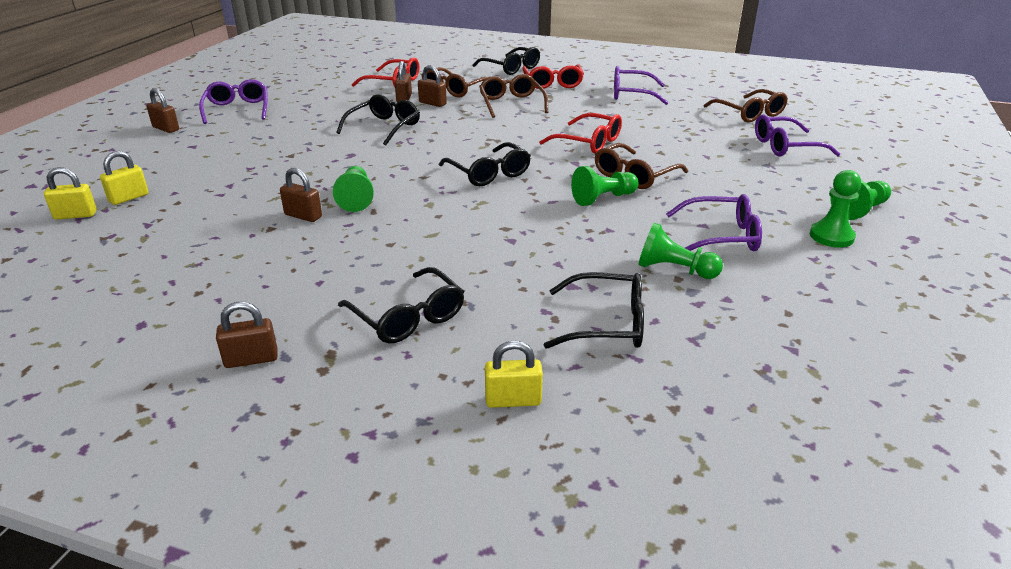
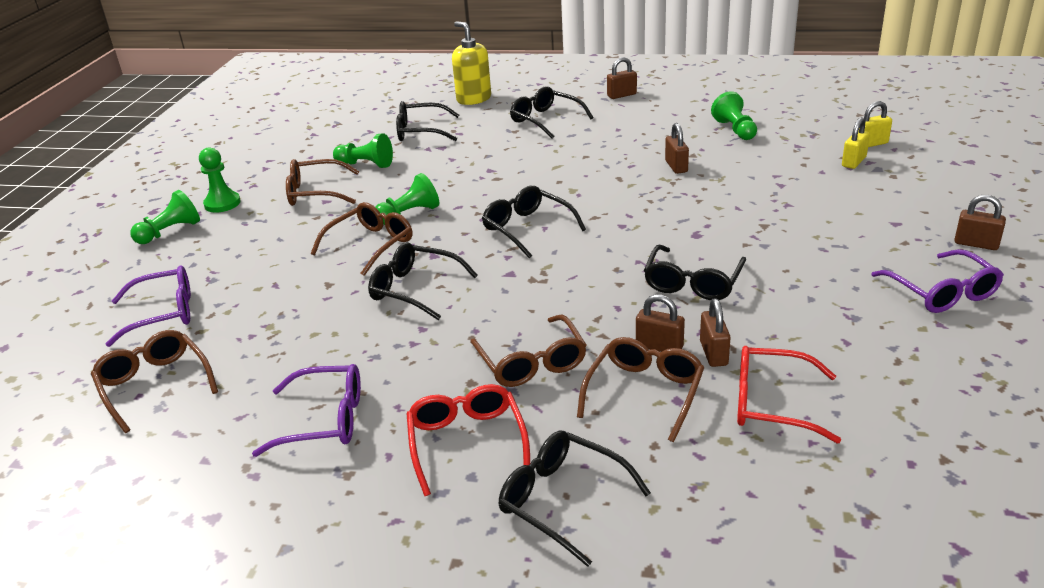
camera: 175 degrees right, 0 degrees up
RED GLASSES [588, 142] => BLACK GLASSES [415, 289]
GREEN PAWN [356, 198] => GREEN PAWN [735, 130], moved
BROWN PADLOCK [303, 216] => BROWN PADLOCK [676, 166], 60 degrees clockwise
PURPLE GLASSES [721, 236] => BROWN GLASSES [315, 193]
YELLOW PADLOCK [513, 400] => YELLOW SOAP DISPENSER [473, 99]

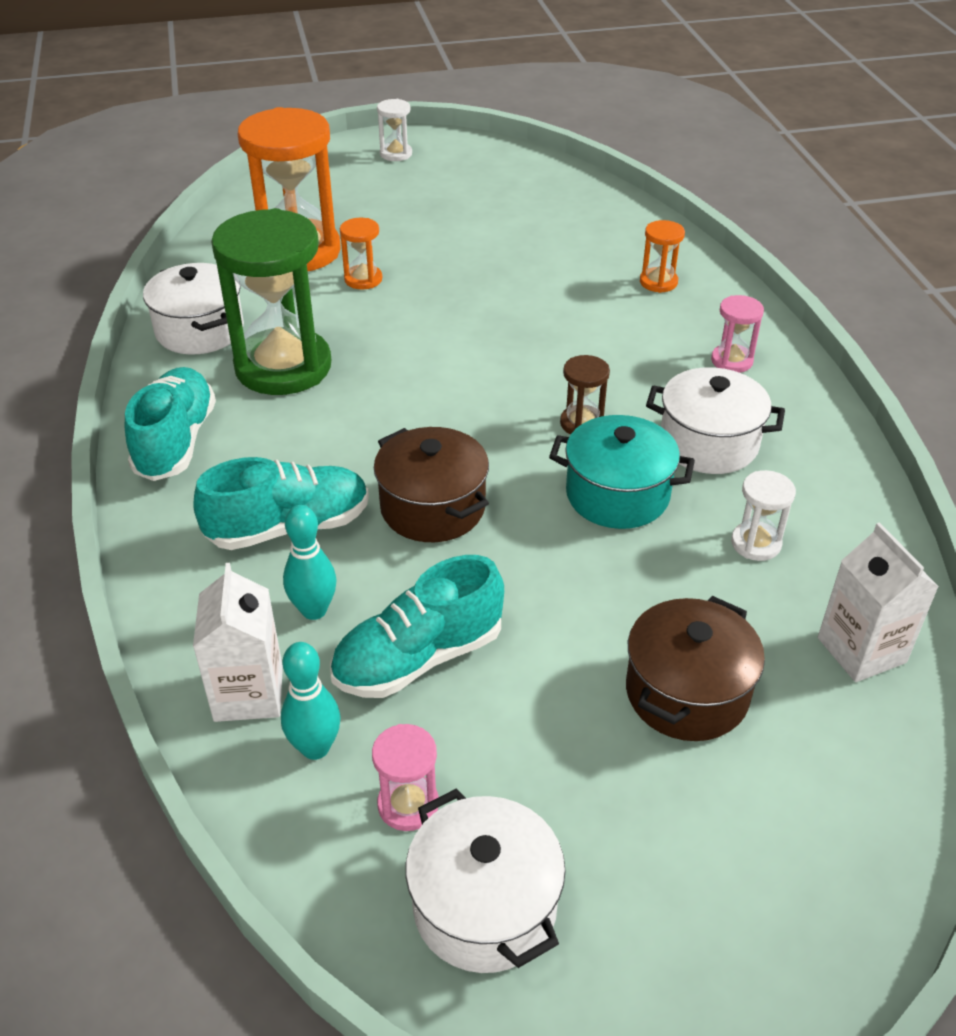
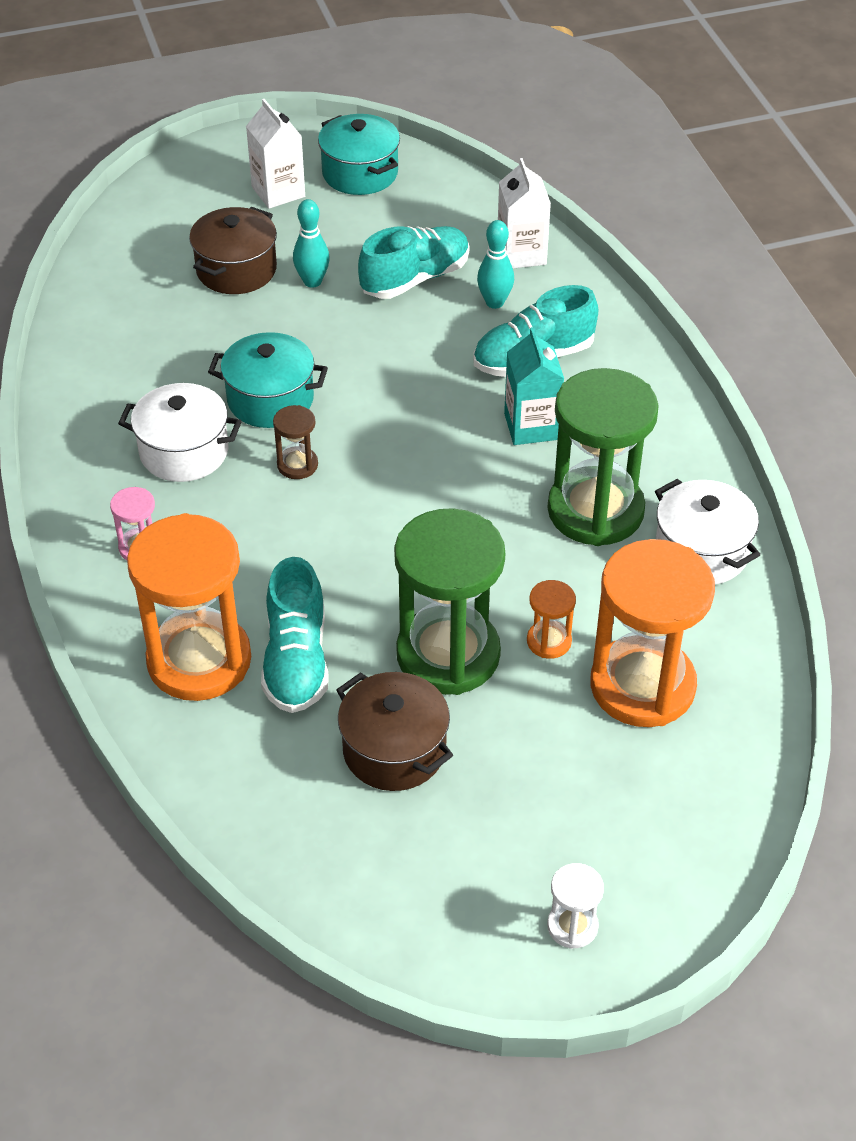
camera: 175 degrees right, 5 degrees up
ORANGE HOURGLASS [658, 282] => ORANGE HOURGLASS [199, 660], x2.30
TURQUOISE SHOE [176, 442] => TURQUOISE SHOE [296, 660], moved
BROWN POT [433, 507] => BROWN POT [394, 750], moved
WHITE HOURGLASS [756, 543] => nothing
WHITE CARTON [861, 650] => WHITE CARTON [278, 192], moved
TURQUOISE BOWLING PIN [315, 748] => TURQUOISE BOWLING PIN [312, 281], moved
PINK HOURGLASS [408, 804] => nothing
WHITE POT [484, 906] => TURQUOISE POT [360, 173]
nothing => TURQUOISE CARTON [531, 426]
nothing => GREEN HOURGLASS [448, 654]

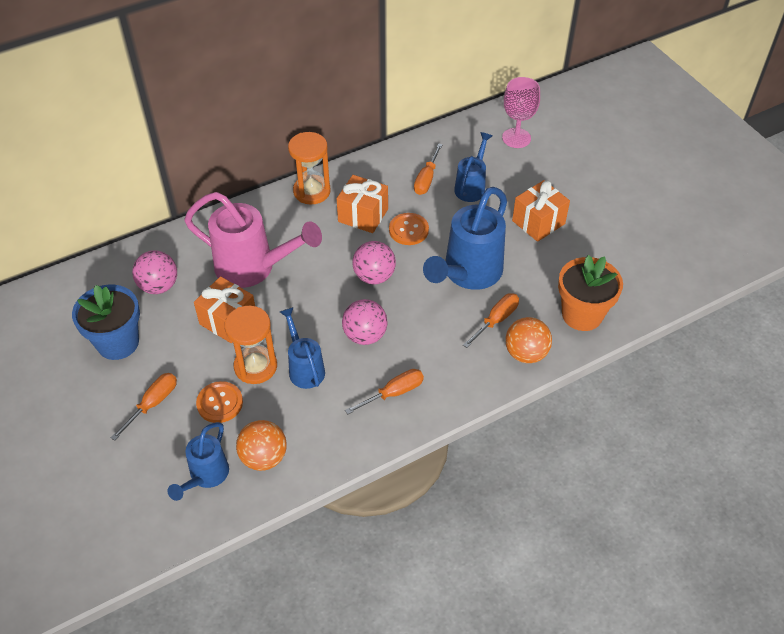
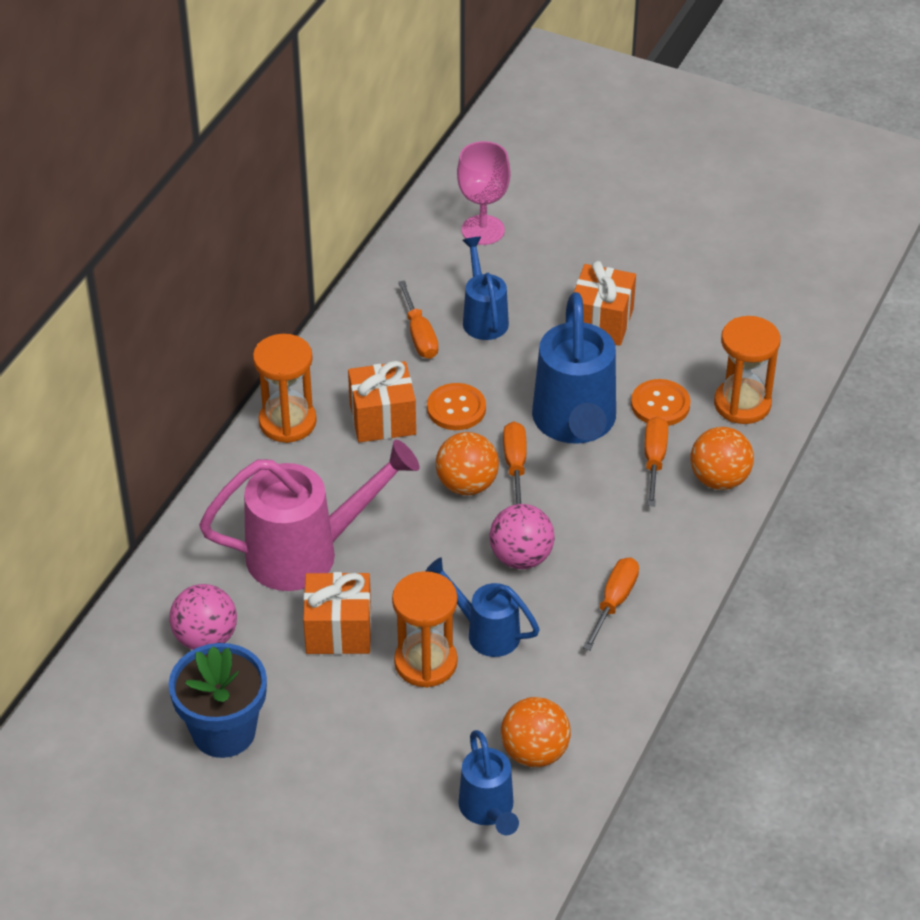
camera: 35 degrees left, 5 degrees down
PINK BALL [374, 276] => ORANGE BALL [467, 484]
ORANGE FLOWER POT [582, 314] => ORANGE HOURGLASS [742, 404]
ORANGE SCREWDRIVER [153, 403] => ORANGE SCREWDRIVER [515, 464], moved
ORANGE BUTTON [220, 403] => ORANGE BUTTON [660, 404], moved

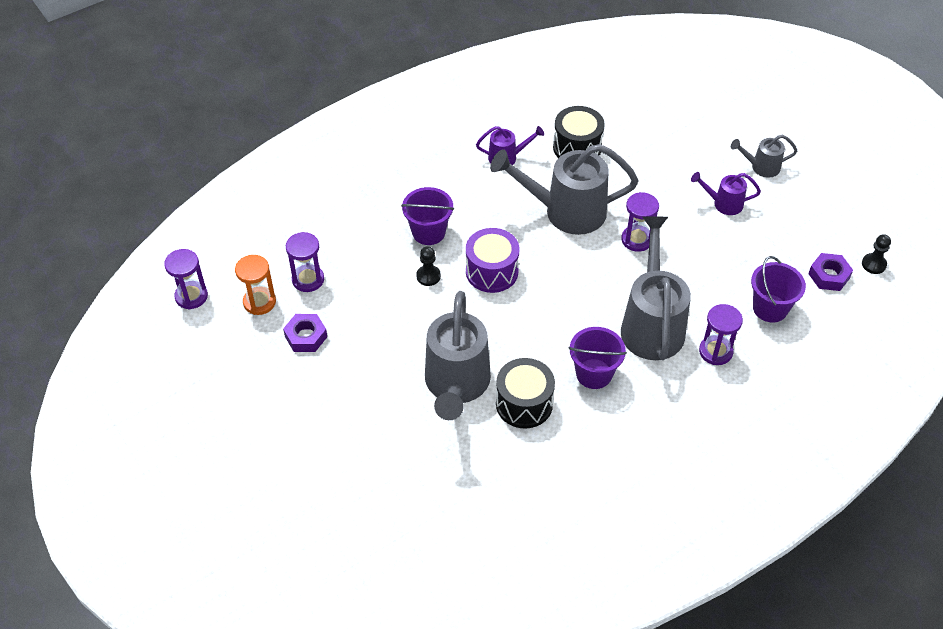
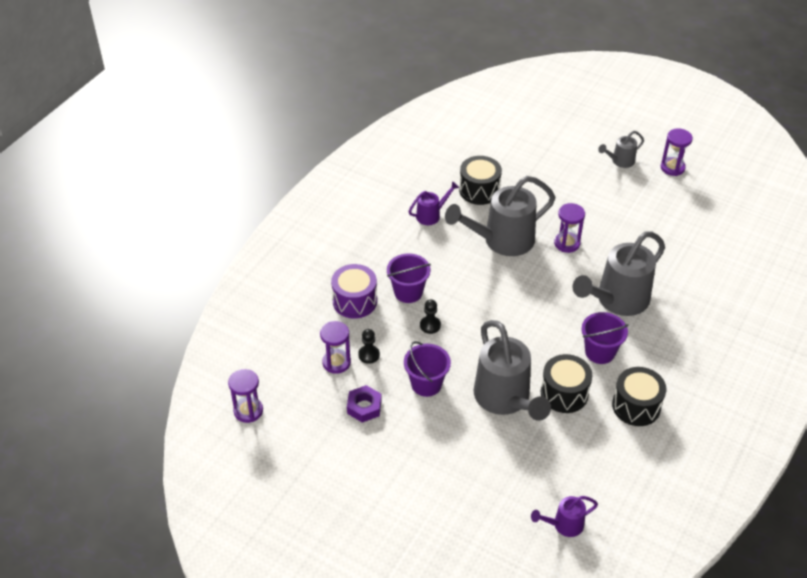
camera: 25 degrees left, 5 degrees down
PURPLE WATERING CAN [723, 203] => PURPLE WATERING CAN [564, 525], moved
GREY WATERING CAN [652, 324] => GREY WATERING CAN [617, 300], 105 degrees counterclockwise
PURPLE DRUM [492, 271] => PURPLE DRUM [354, 301], moved
BLACK PAWN [873, 264] => BLACK PAWN [369, 355], moved
PURPLE NUT [829, 276] => nothing
ORANGE HOURGLASS [259, 302] => nothing
PURPLE BUCKET [770, 308] => PURPLE BUCKET [426, 384], moved
PURPLE HOURGLASS [715, 351] => PURPLE HOURGLASS [672, 167], moved
nothing => BLACK DRUM [636, 406]

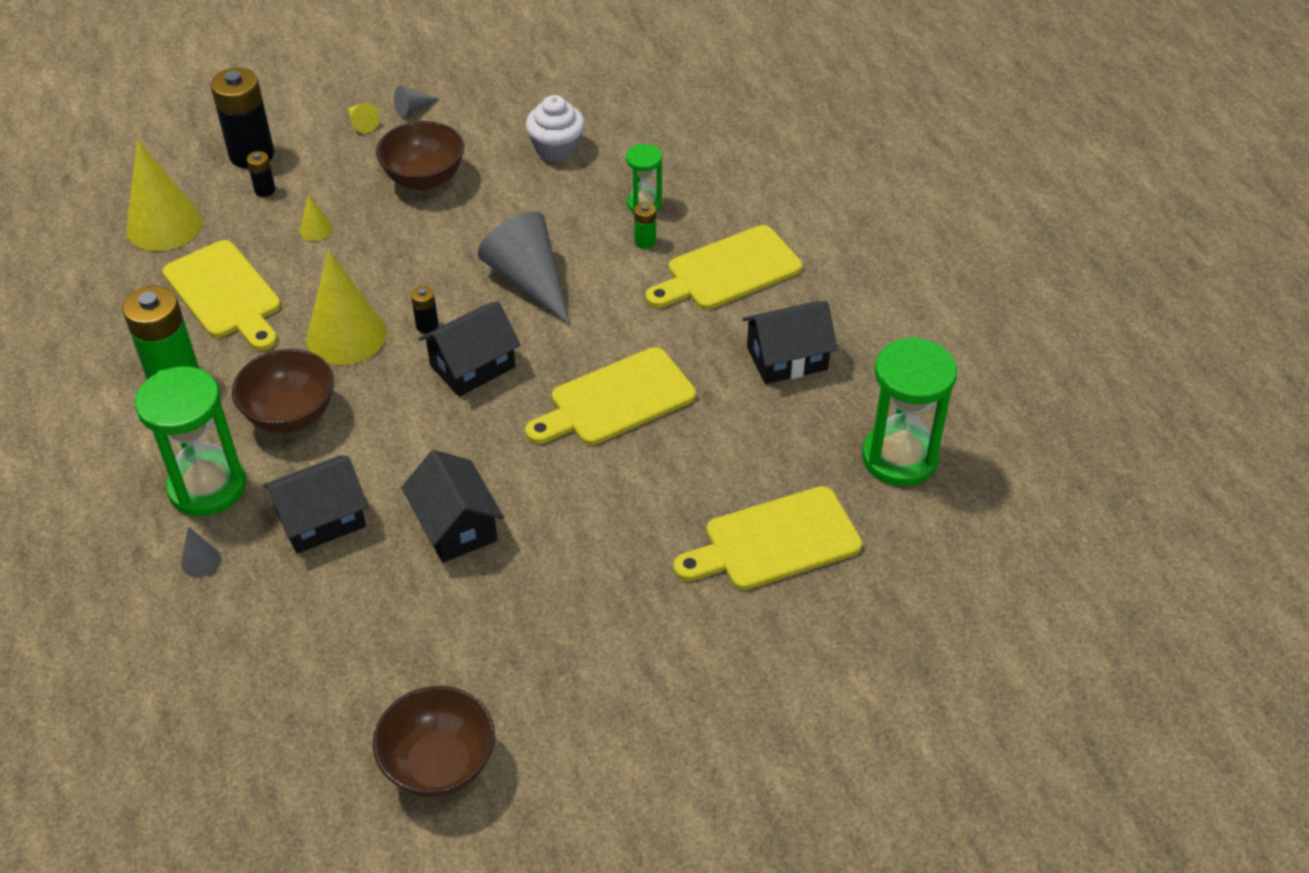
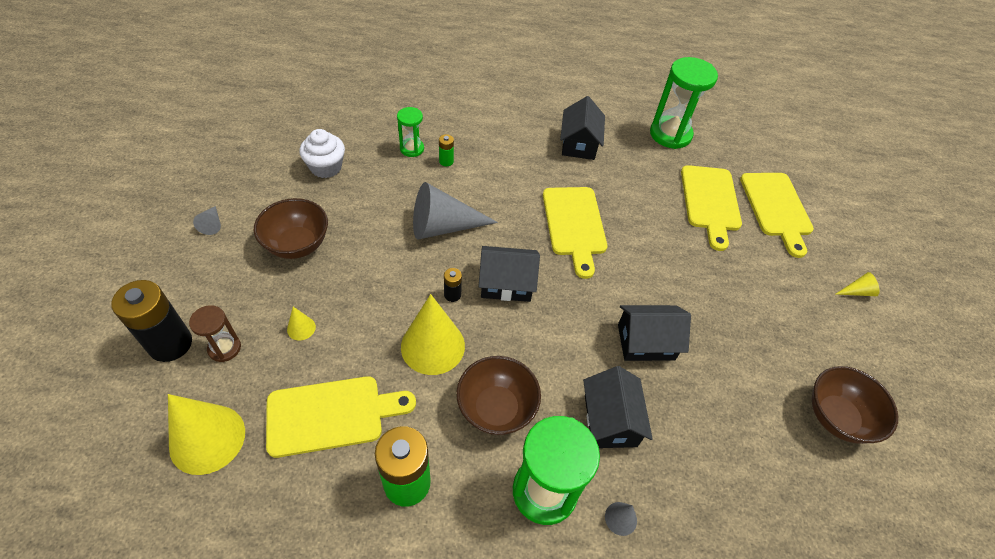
camera: 70 degrees left, 5 degrees up
YELLOW CONE [361, 123] => YELLOW CONE [857, 291], moved
BLACK BATTERY [265, 190] => BROWN HOURGLASS [224, 348]
YELLOW CUTTING BOARD [728, 271] => YELLOW CUTTING BOARD [776, 208], moved
BLACK HOUSE [472, 366] => BLACK HOUSE [506, 283], 75 degrees counterclockwise

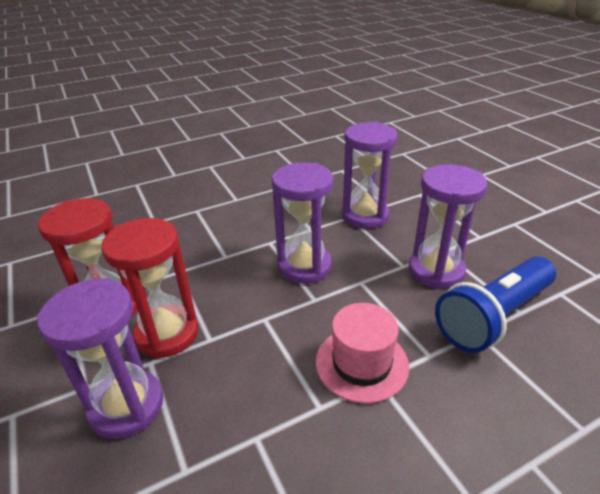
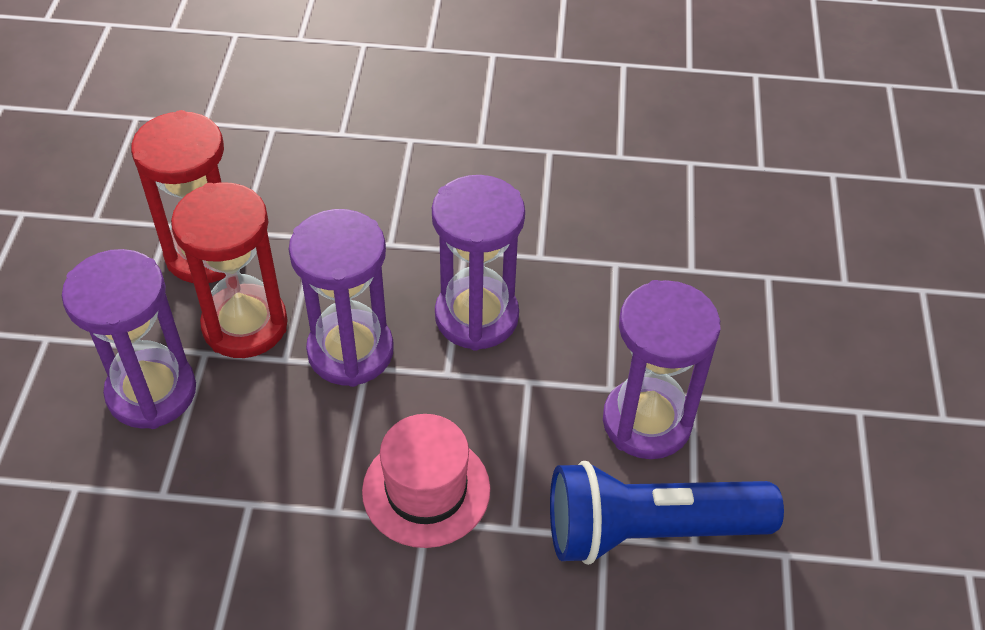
camera: 30 degrees right, 15 degrees up
PURPLE HOURGLASS [365, 216] => PURPLE HOURGLASS [350, 351], moved

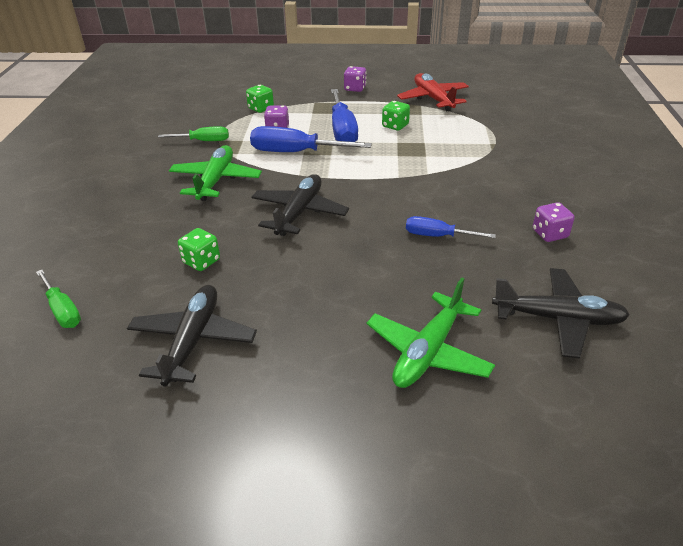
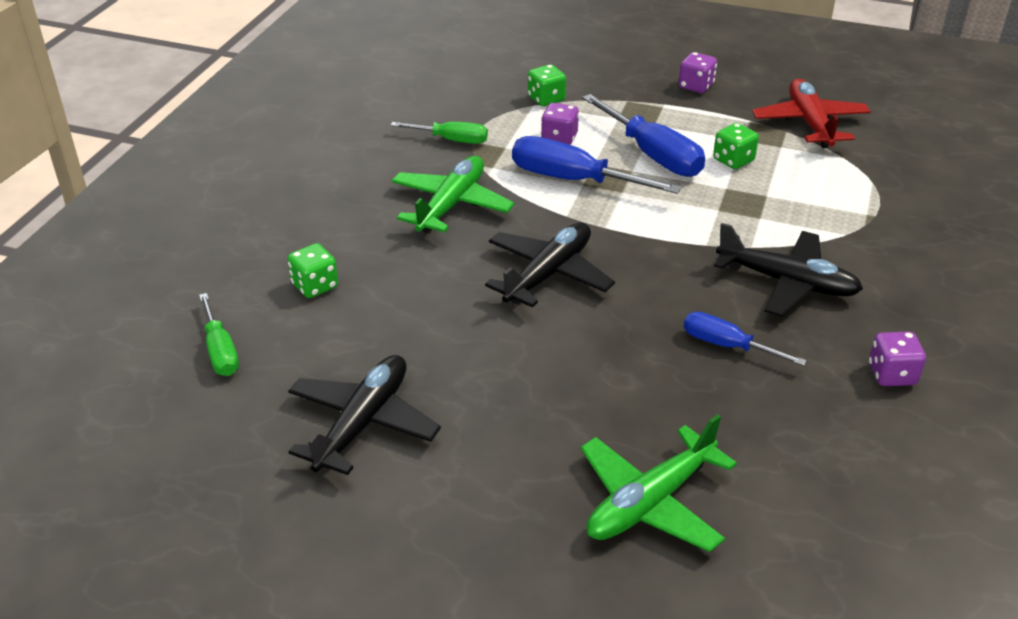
camera: 15 degrees right, 0 degrees up
BLUE SCREWDRIVER [342, 130] => BLUE SCREWDRIVER [652, 155], 45 degrees counterclockwise
GREEN DICE [201, 261] => GREEN DICE [315, 286], moved
BLACK PLANE [558, 319] => BLACK PLANE [787, 283], moved

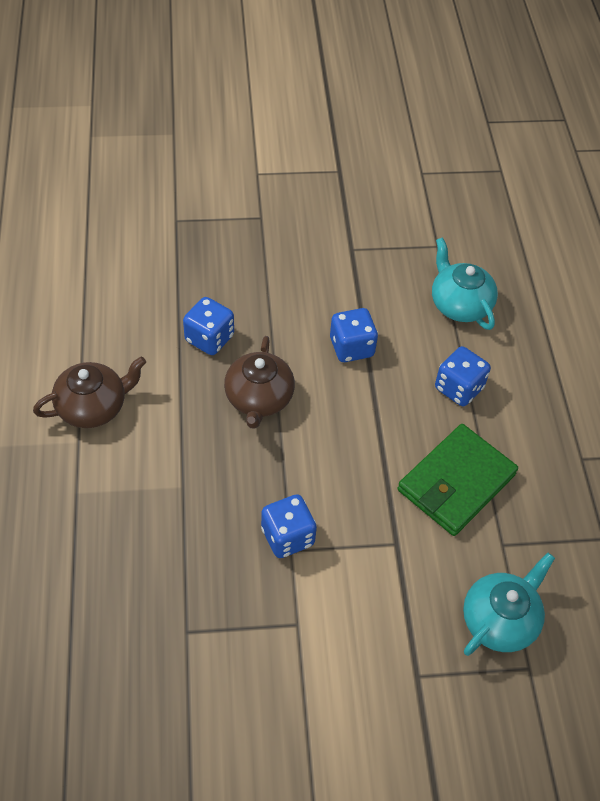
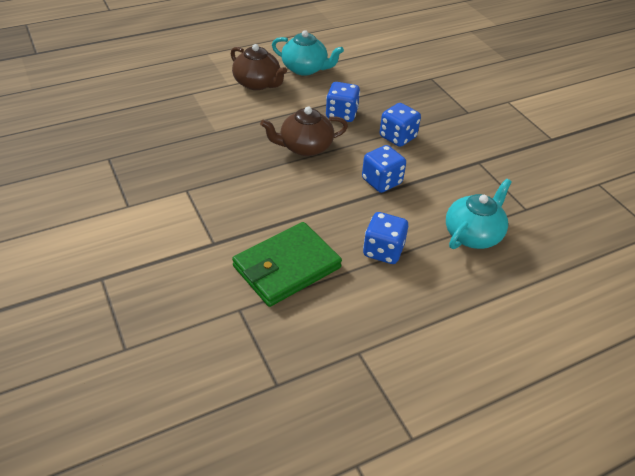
camera: 70 degrees right, 10 degrees down
GREEN WALLET [456, 482] => GREEN WALLET [286, 267], 60 degrees counterclockwise
BLUE DICE [287, 536] => BLUE DICE [397, 137], moved
TURQUOISE TEAPOT [500, 620] => TURQUOISE TEAPOT [305, 69], moved

